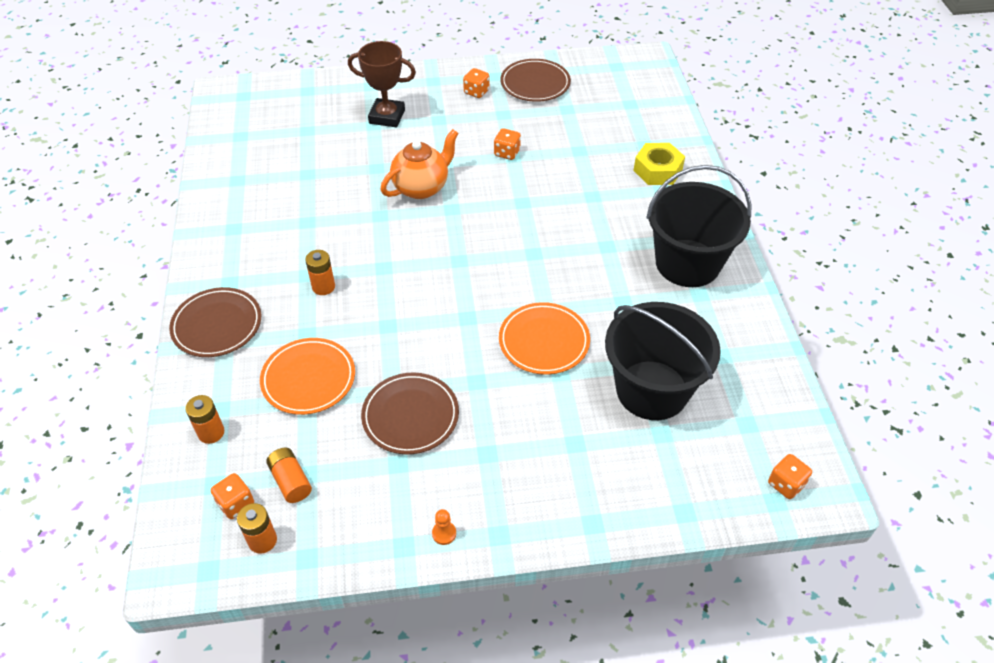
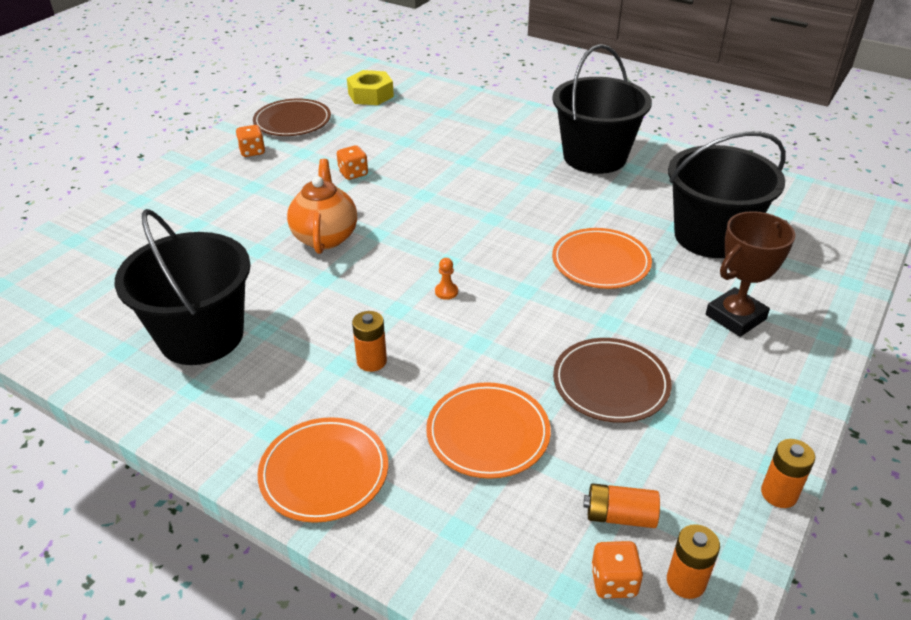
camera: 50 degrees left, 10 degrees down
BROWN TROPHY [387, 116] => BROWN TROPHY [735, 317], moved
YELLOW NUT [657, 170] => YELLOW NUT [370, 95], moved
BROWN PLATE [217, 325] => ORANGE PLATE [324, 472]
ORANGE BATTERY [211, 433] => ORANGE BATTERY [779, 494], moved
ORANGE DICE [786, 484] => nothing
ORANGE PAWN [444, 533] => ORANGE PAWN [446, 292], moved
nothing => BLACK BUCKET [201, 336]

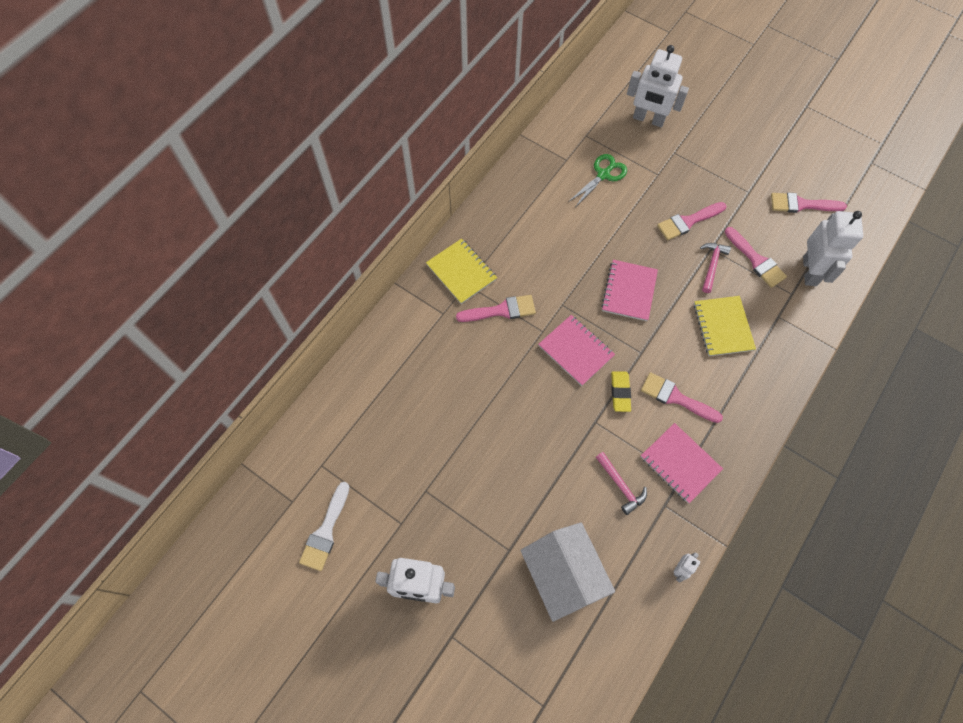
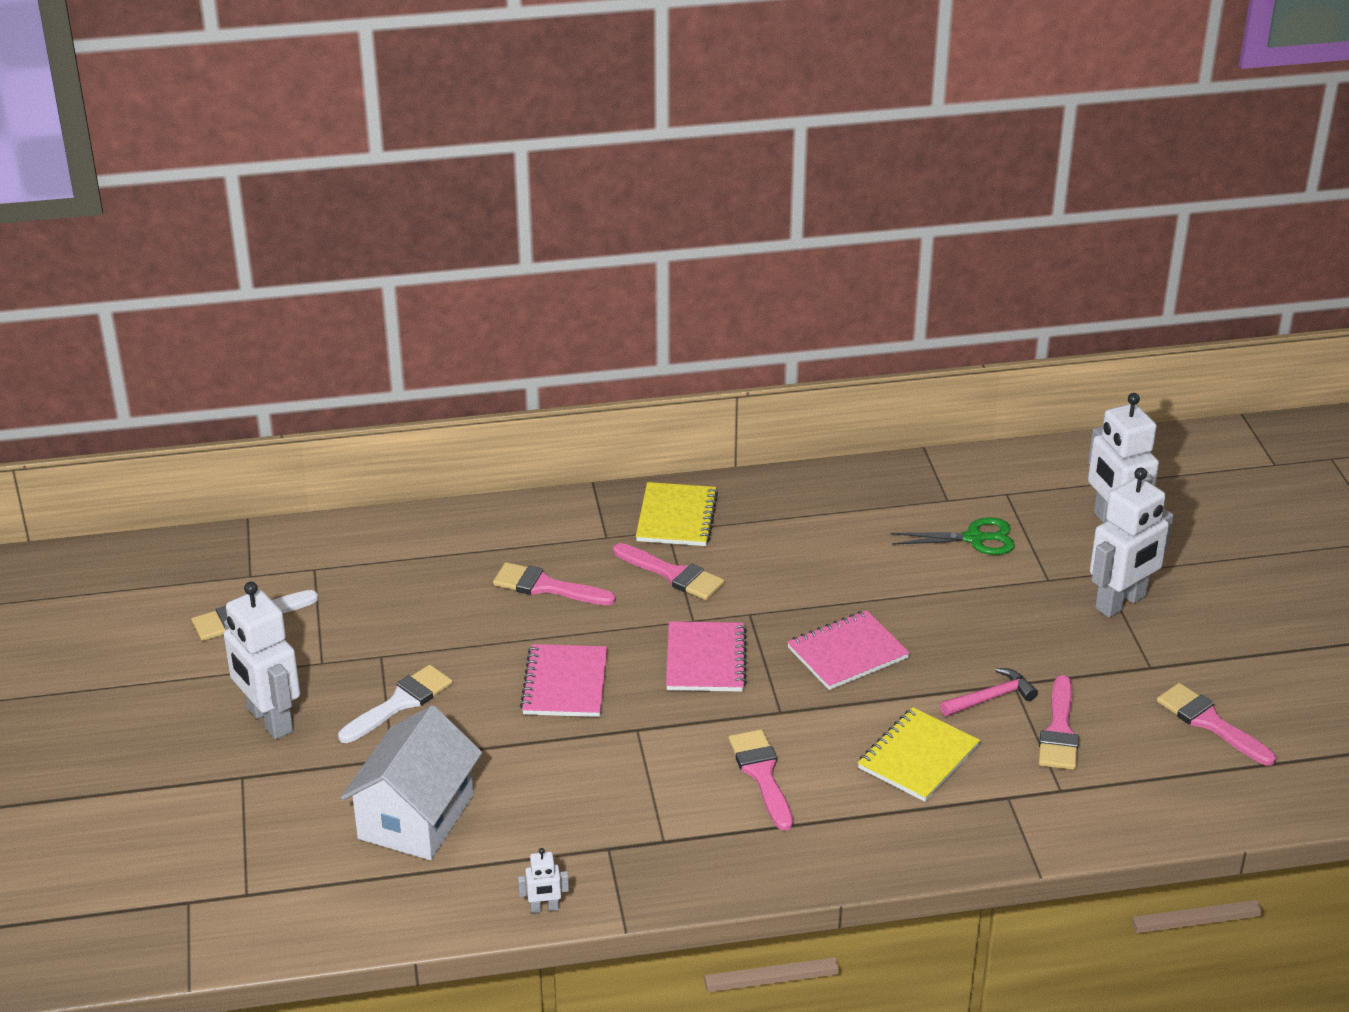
camera: 45 degrees right, 30 degrees down
PINK BRUSH [688, 222] => PINK BRUSH [546, 587], moved
WHITE ROBOT [810, 271] => WHITE ROBOT [1121, 603], moved
YELLOW ERASER [620, 392] => nothing
PINK NOTEBOOK [680, 463] => PINK NOTEBOOK [565, 684], moved
PINK HAMMER [621, 485] => nothing
nothing => WHITE BRUSH [400, 703]

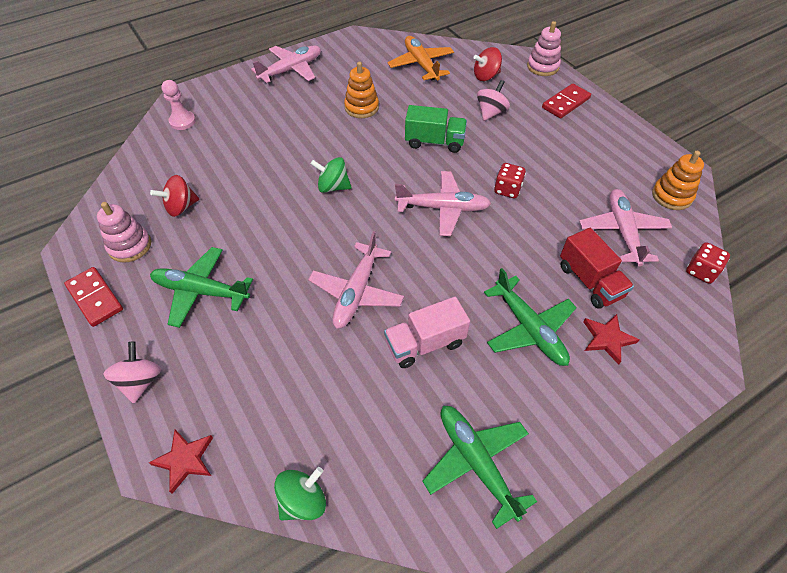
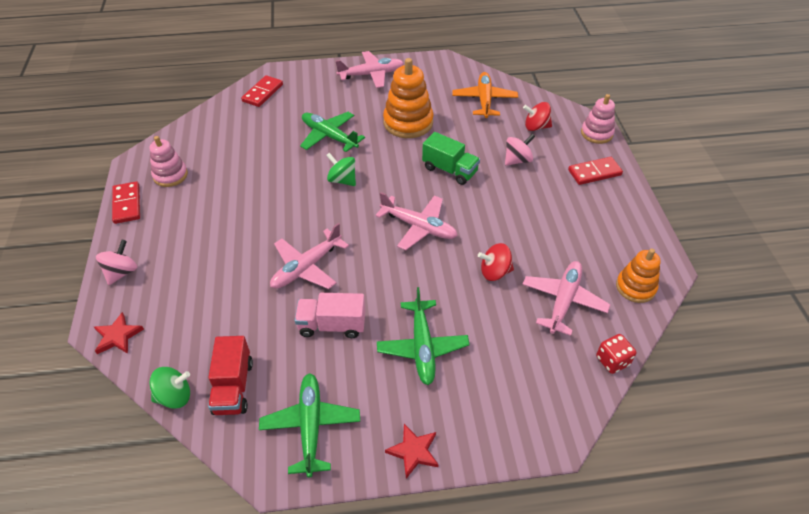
camera: 25 degrees right, 5 degrees down
ORANGE STACKING TOY [361, 107] => ORANGE STACKING TOY [408, 122], x1.59
PINK PAWN [182, 121] => RED DOMINO [262, 93]
RED DICE [507, 189] => nothing
RED SPINNING TOP [181, 207] => RED SPINNING TOP [494, 272], moved
RED TRUCK [589, 281] => RED TRUCK [233, 387], moved
GREEN PLANE [201, 291] => GREEN PLANE [329, 136], moved
RED STAR [607, 339] => RED STAR [413, 451], moved

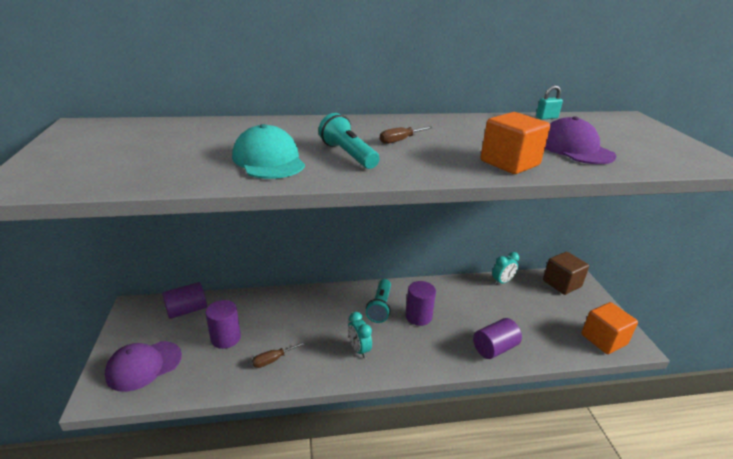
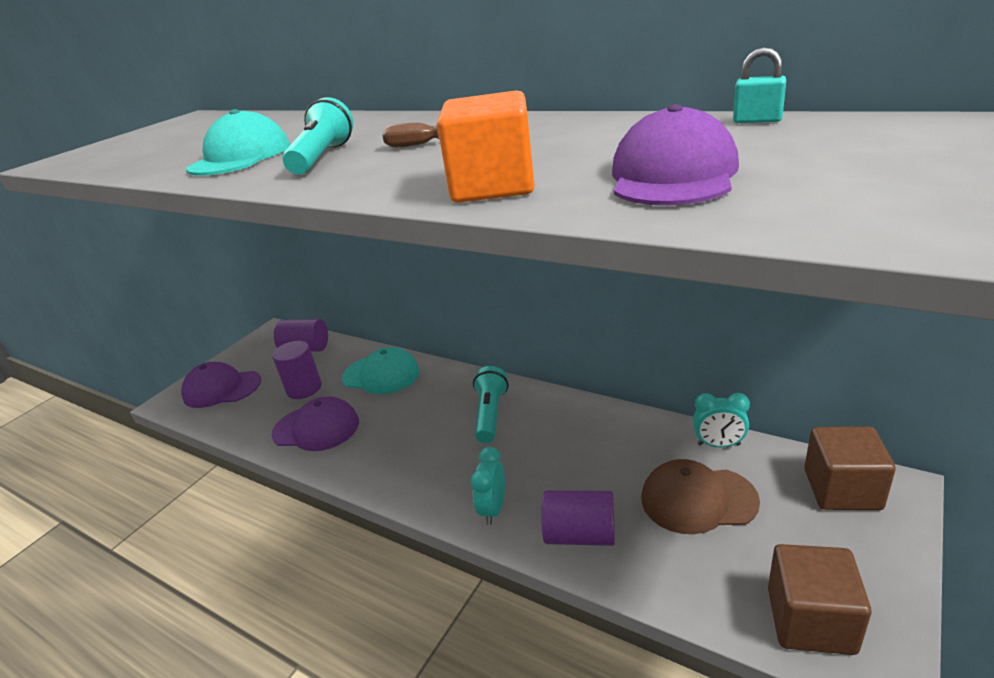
camera: 45 degrees right, 0 degrees up
TURQUOISE FLASHLIGHT [380, 307] => TURQUOISE FLASHLIGHT [490, 414], 135 degrees clockwise
PURPLE CYLINDER [418, 316] => nothing
ORANGE CUBE [603, 339] => BROWN CUBE [810, 620]
TURQUOISE CLOCK [359, 349] => TURQUOISE CLOCK [493, 509], moved
BROWN SCREWDRIVER [273, 360] => PURPLE CAP [316, 428]
nothing => TURQUOISE CAP [381, 375]
nothing => BROWN CAP [698, 499]

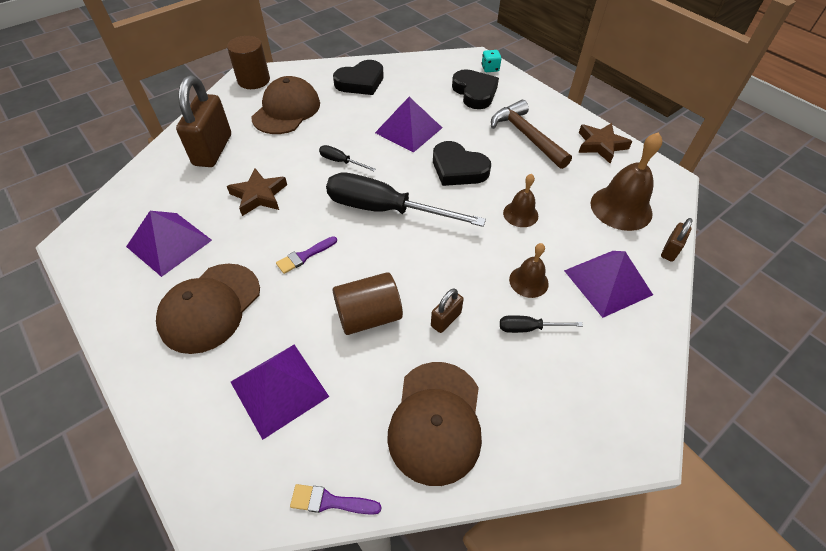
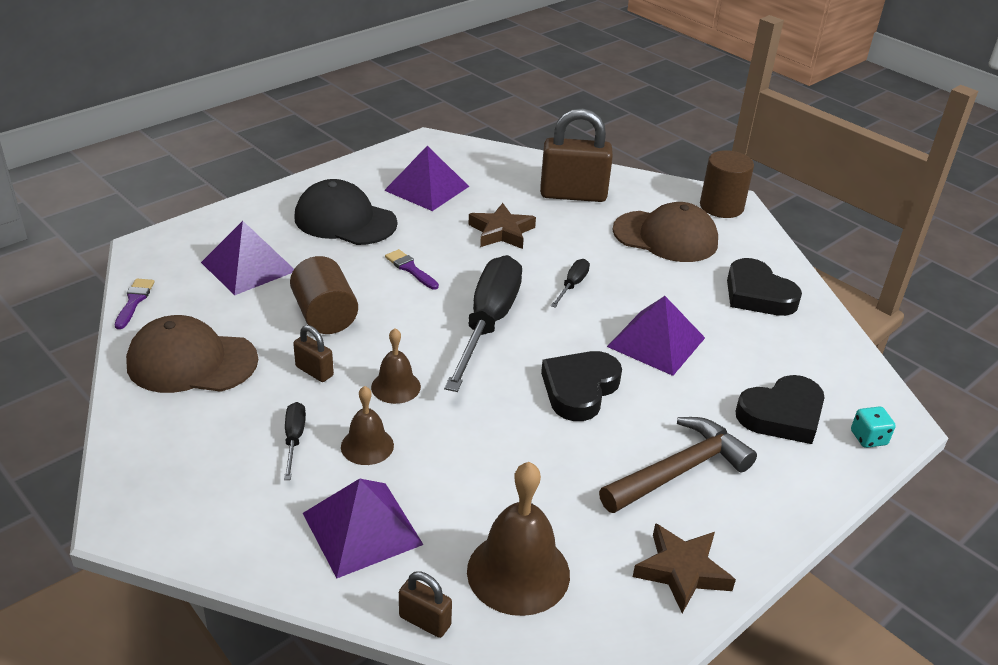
camera: 85 degrees right, 15 degrees down
BROWN BELL [520, 214] => BROWN BELL [396, 387], moved
BROWN CAP [210, 307] => BLACK CAP [345, 220]

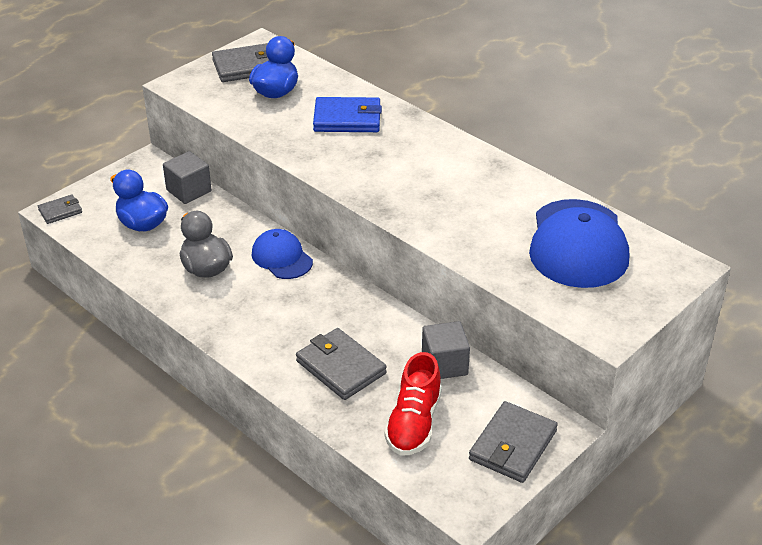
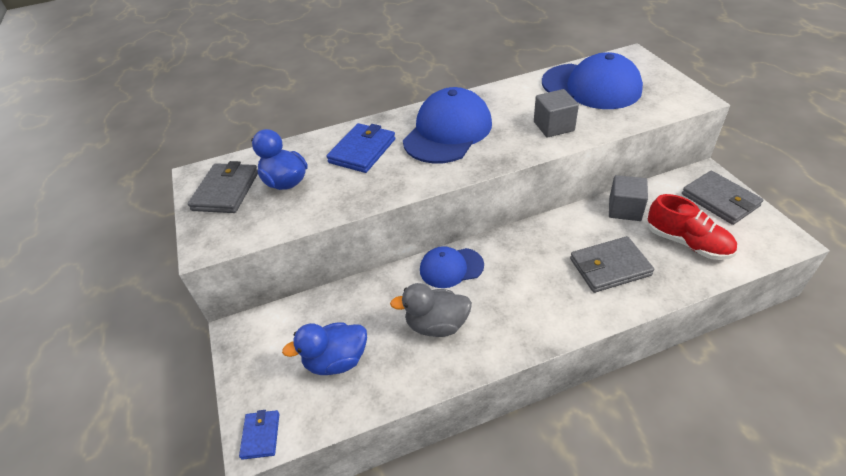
camera: 60 degrees left, 5 degrees up
GREY CUBE [189, 191] => GREY CUBE [553, 126], moved
GREY WALLET [60, 211] => BLUE WALLET [260, 435]
nothing => BLUE CAP [448, 132]

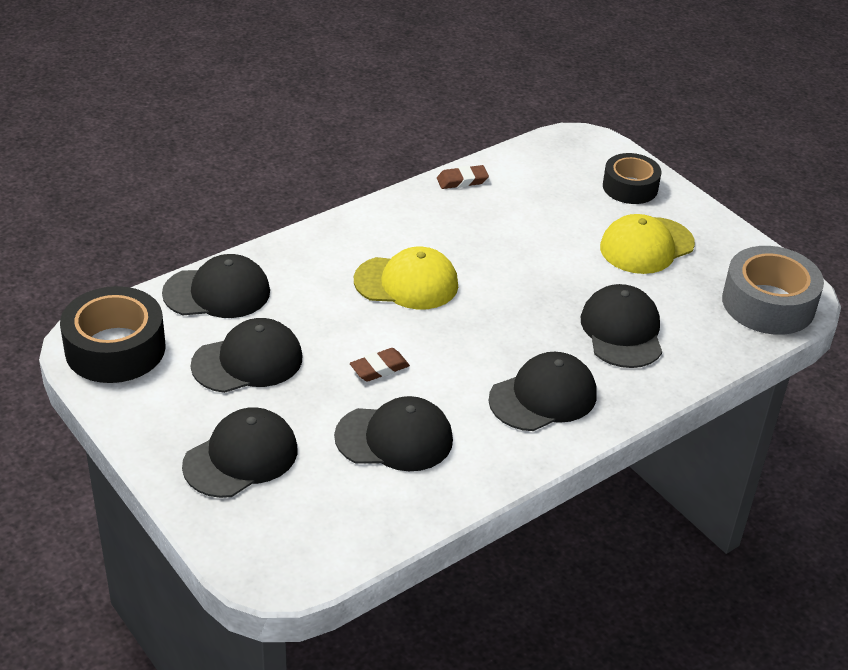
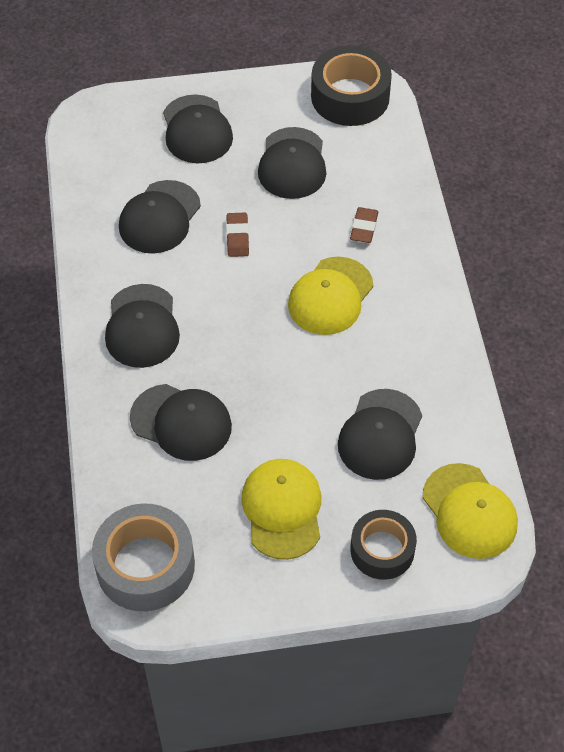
camera: 120 degrees right, 15 degrees up
BROWN ERASER [462, 181] => BROWN ERASER [364, 228], moved
BLACK CAP [217, 292] => BLACK CAP [380, 435], moved
nothing => YELLOW CAP [469, 511]

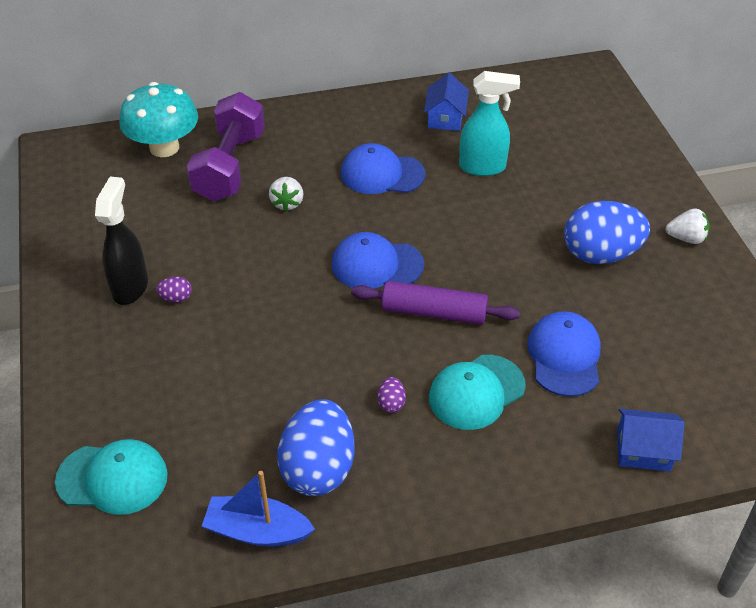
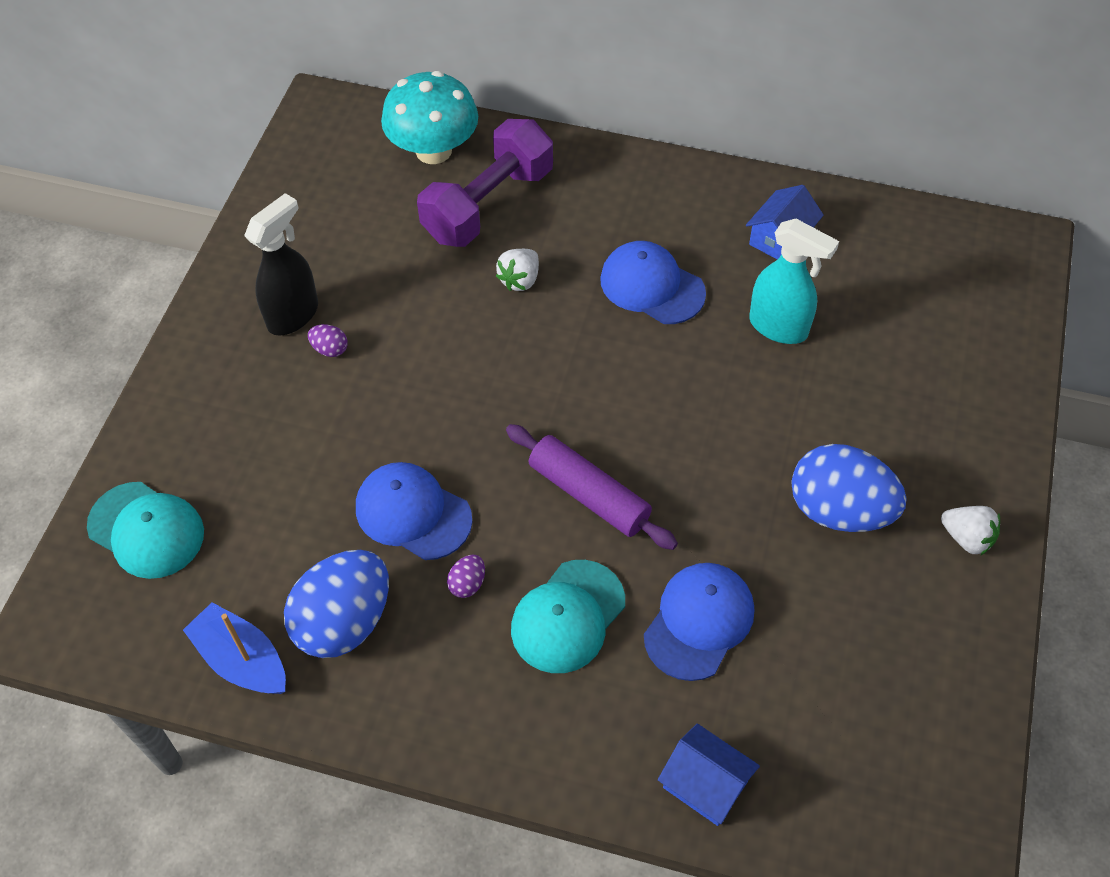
camera: 30 degrees right, 10 degrees up
BLUE CAP [376, 265] => BLUE CAP [413, 513], moved
TURQUOISE CAP [476, 392] => TURQUOISE CAP [568, 616], 45 degrees counterclockwise

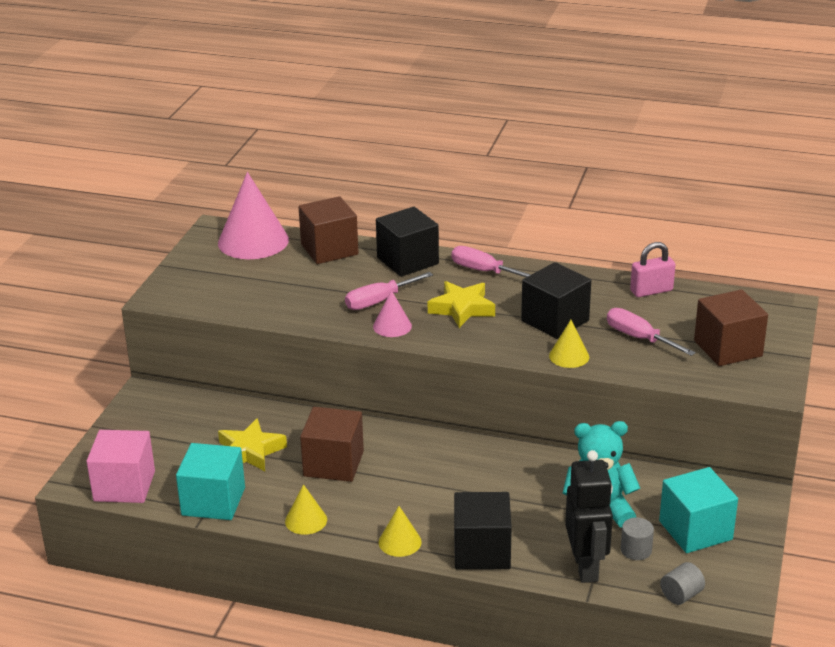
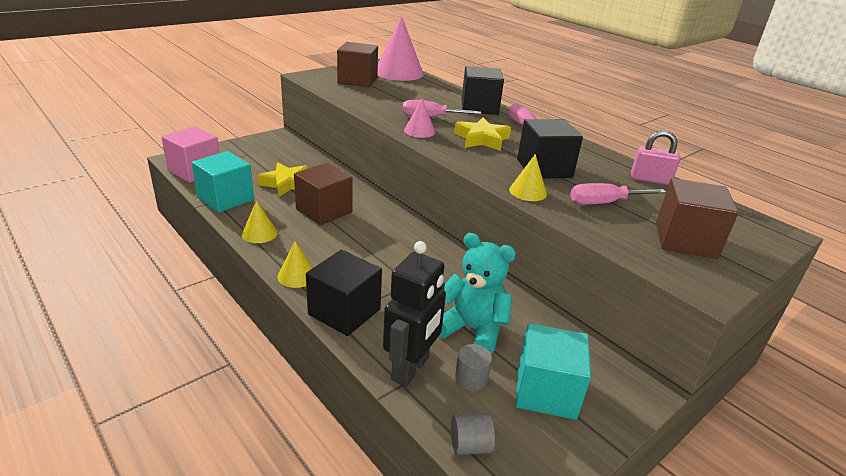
camera: 30 degrees right, 0 degrees up
BROWN CUBE [329, 249] => BROWN CUBE [357, 80], moved
PINK SCREWDRIVER [639, 338] => PINK SCREWDRIVER [604, 203], 90 degrees counterclockwise

